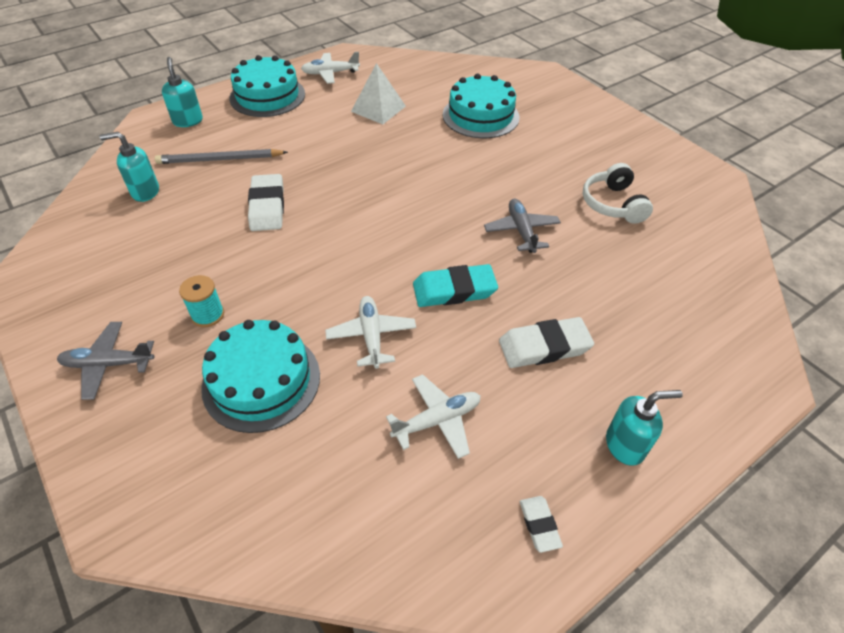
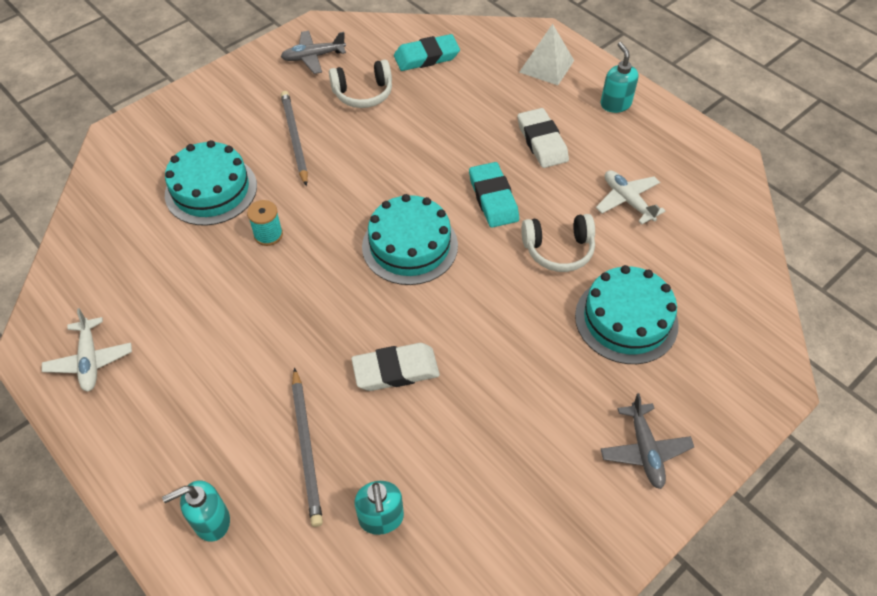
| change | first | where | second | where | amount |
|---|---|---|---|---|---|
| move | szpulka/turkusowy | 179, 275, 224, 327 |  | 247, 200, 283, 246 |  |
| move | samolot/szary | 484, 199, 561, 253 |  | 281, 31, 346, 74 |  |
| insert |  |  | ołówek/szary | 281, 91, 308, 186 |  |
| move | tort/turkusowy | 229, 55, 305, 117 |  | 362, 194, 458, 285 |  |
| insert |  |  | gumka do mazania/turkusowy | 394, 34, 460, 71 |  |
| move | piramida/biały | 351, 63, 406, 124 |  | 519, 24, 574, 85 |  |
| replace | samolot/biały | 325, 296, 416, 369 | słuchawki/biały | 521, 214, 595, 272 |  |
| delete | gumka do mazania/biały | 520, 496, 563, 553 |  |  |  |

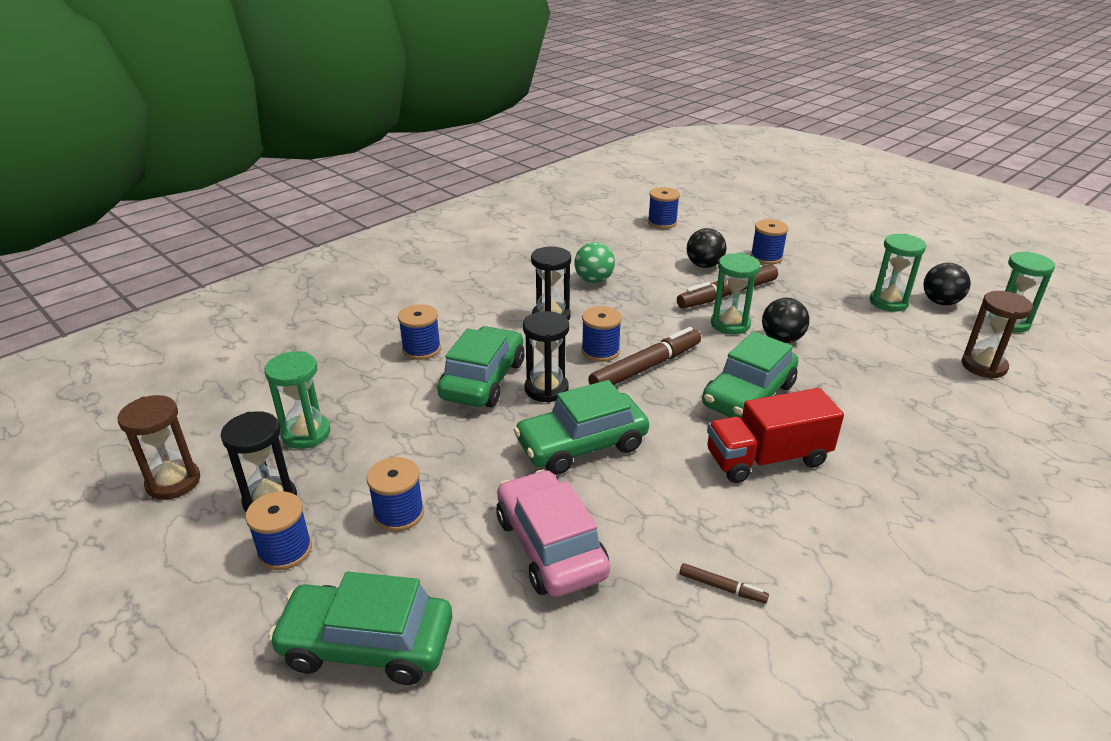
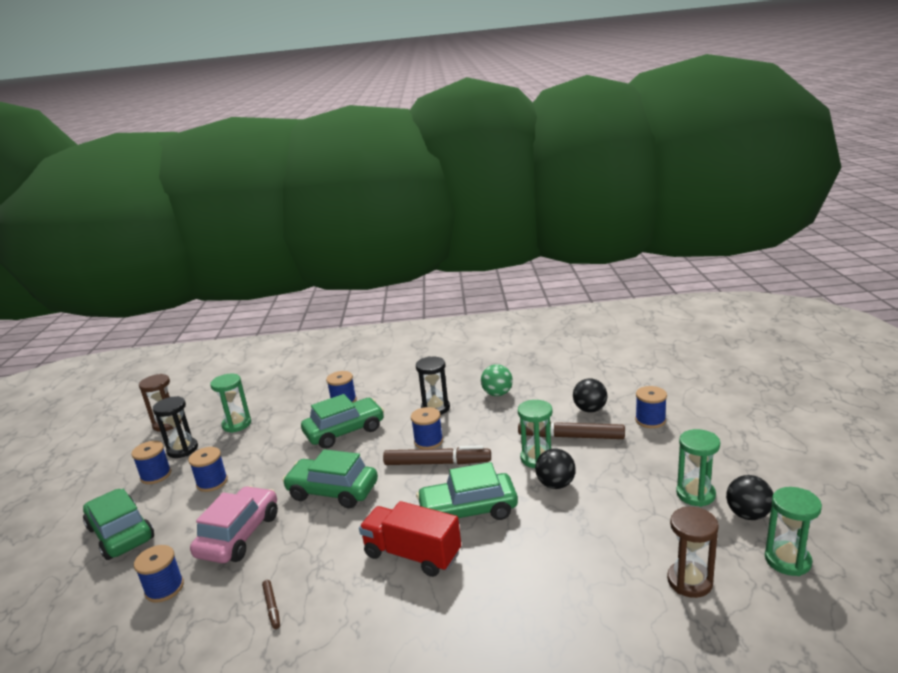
| change | first | where | second | where | amount |
|---|---|---|---|---|---|
| move | szpulka/niebieski | 648, 187, 680, 229 |  | 134, 545, 184, 603 |  |
| delete | klepsydra/czarny | 523, 311, 569, 403 |  |  |  |

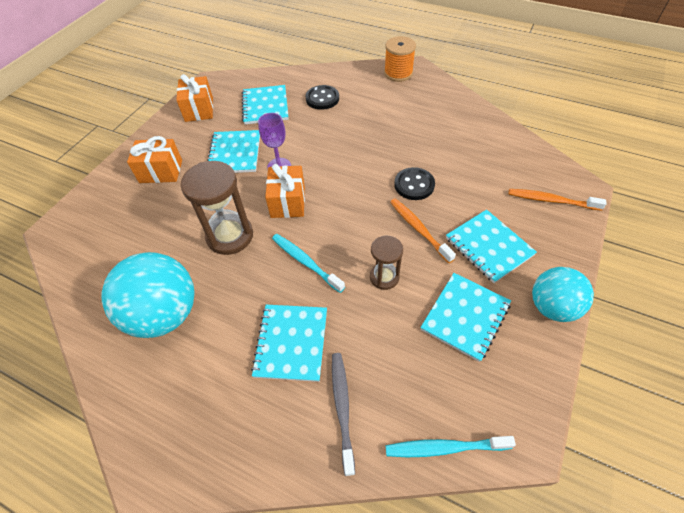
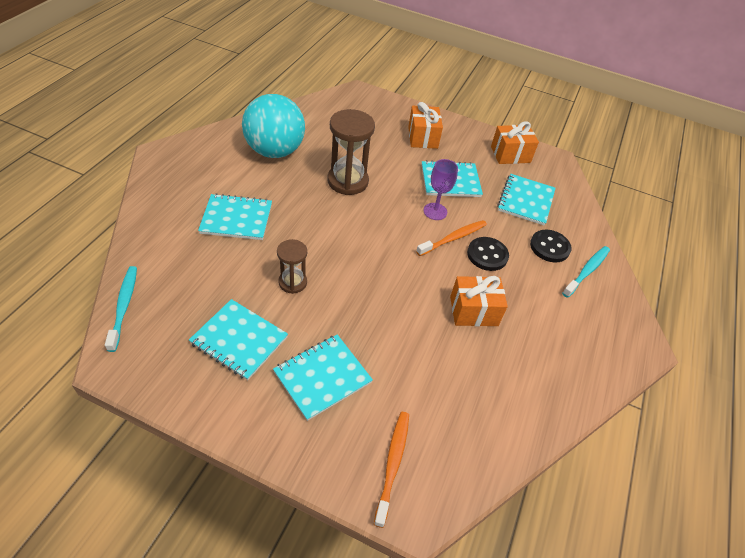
| change | first | where | second | where | amount |
|---|---|---|---|---|---|
| move | szczoteczka do zębów/pomarańczowy | 390, 198, 456, 263 |  | 416, 220, 487, 256 |  |
| move | prezent/pomarańczowy | 265, 164, 305, 218 |  | 450, 276, 508, 326 |  |
| move | guzik/czarny | 394, 167, 435, 200 |  | 467, 237, 509, 271 |  |
| rotate | zeszyt/turkusowy | 242, 85, 288, 124 |  | 497, 174, 556, 226 | 60 degrees counterclockwise |
| move | szczoteczka do zębów/turkusowy | 272, 234, 345, 293 |  | 562, 246, 610, 298 |  |
| delete | szczoteczka do zębów/szary | 332, 353, 355, 476 |  |  |  |
| delete | szpulka/pomarańczowy | 384, 36, 416, 82 |  |  |  |
| delete | piłka/turkusowy | 532, 267, 594, 322 |  |  |  |

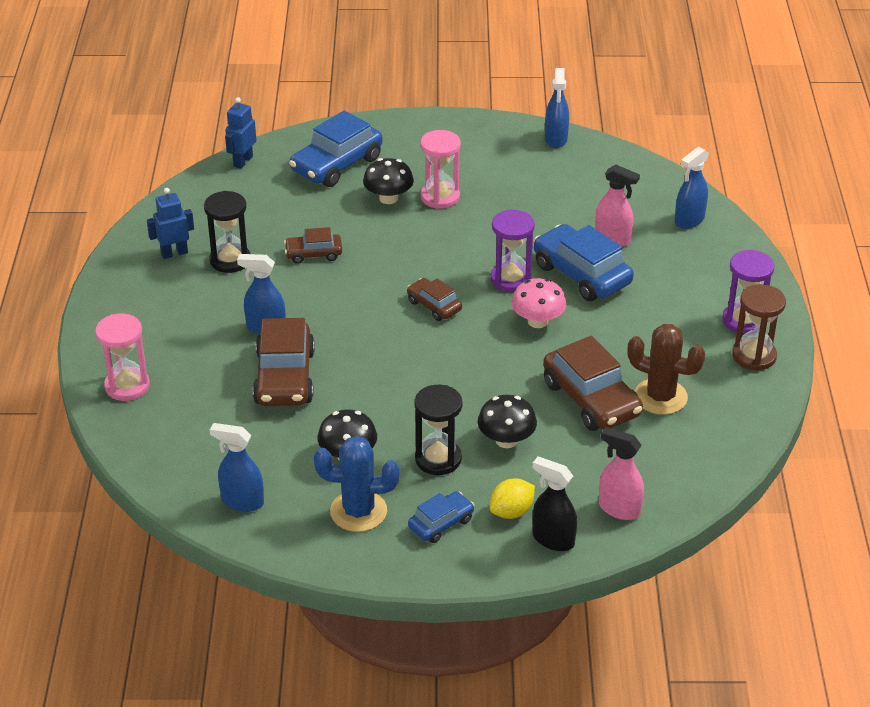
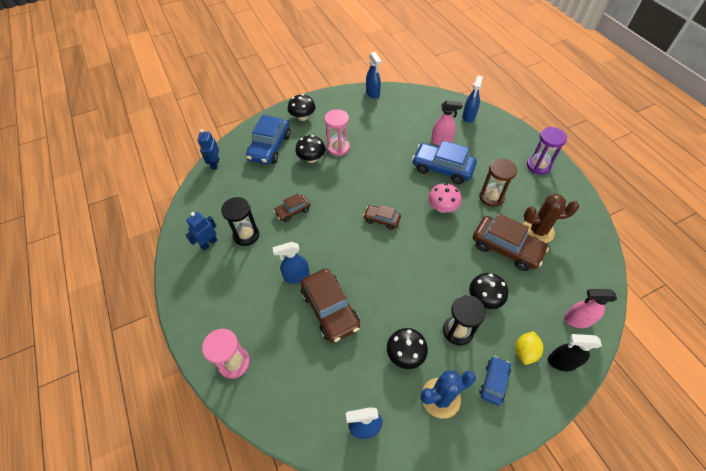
| change | first | where | second | where | amount |
|---|---|---|---|---|---|
| insert |  |  | grzyb/czarny | 288, 94, 315, 121 |  |
| move | klepsydra/brązowy | 732, 284, 786, 371 |  | 479, 158, 517, 207 |  |
| delete | klepsydra/fioletowy | 490, 209, 535, 292 |  |  |  |

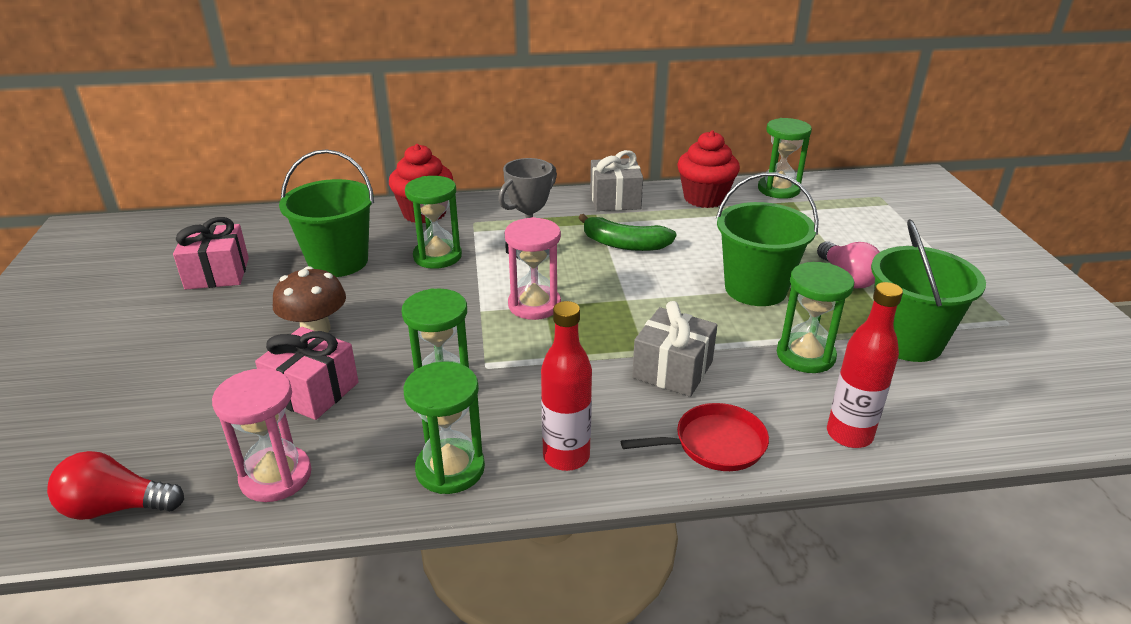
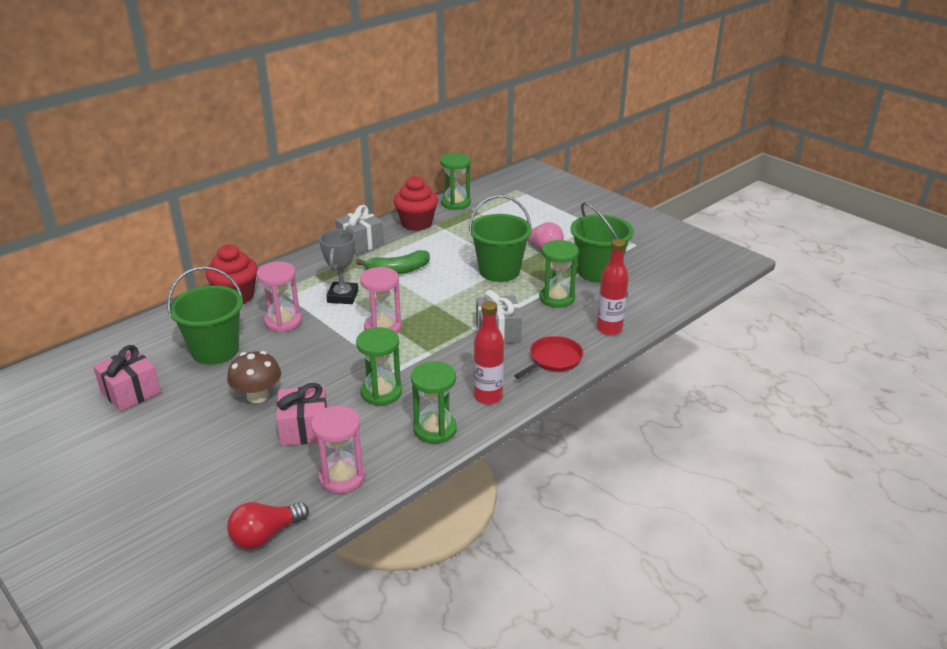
| change | first | where | second | where | amount |
|---|---|---|---|---|---|
| recolor | klepsydra/zielony | 405, 176, 462, 269 | klepsydra/różowy | 257, 261, 302, 332 |  |

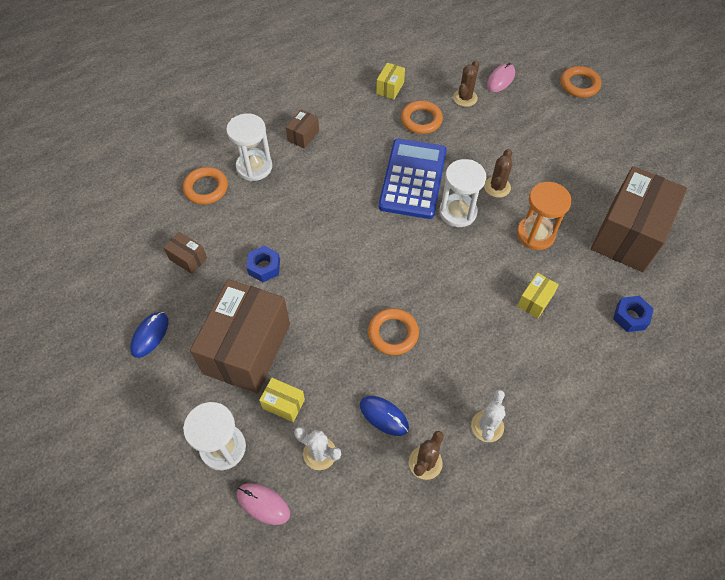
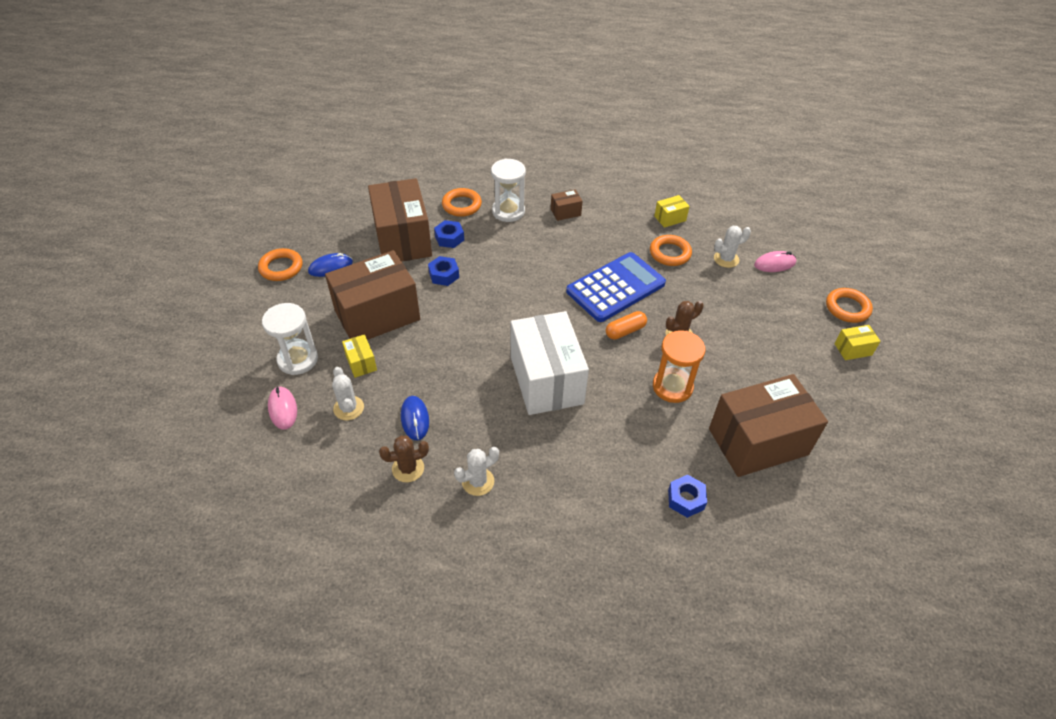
| change | first | where | second | where | amount |
|---|---|---|---|---|---|
| move | pierścień/pomarańczowy | 368, 308, 419, 355 |  | 258, 248, 303, 281 |  |
| resize | pudełko/brązowy | 164, 232, 207, 274 |  | 368, 178, 432, 262 | x2.41 |
| insert |  |  | nakrętka/niebieski | 434, 220, 464, 248 |  |
| insert |  |  | pudełko/biały | 511, 311, 589, 415 |  |
| replace | klepsydra/biały | 439, 159, 486, 227 | kapsułka/pomarańczowy | 606, 311, 647, 339 |  |
| recolor | kaktus/brązowy | 453, 60, 479, 107 | kaktus/biały | 714, 226, 751, 268 |  |
| move | pudełko/żółty | 517, 273, 559, 318 |  | 834, 325, 881, 360 |  |

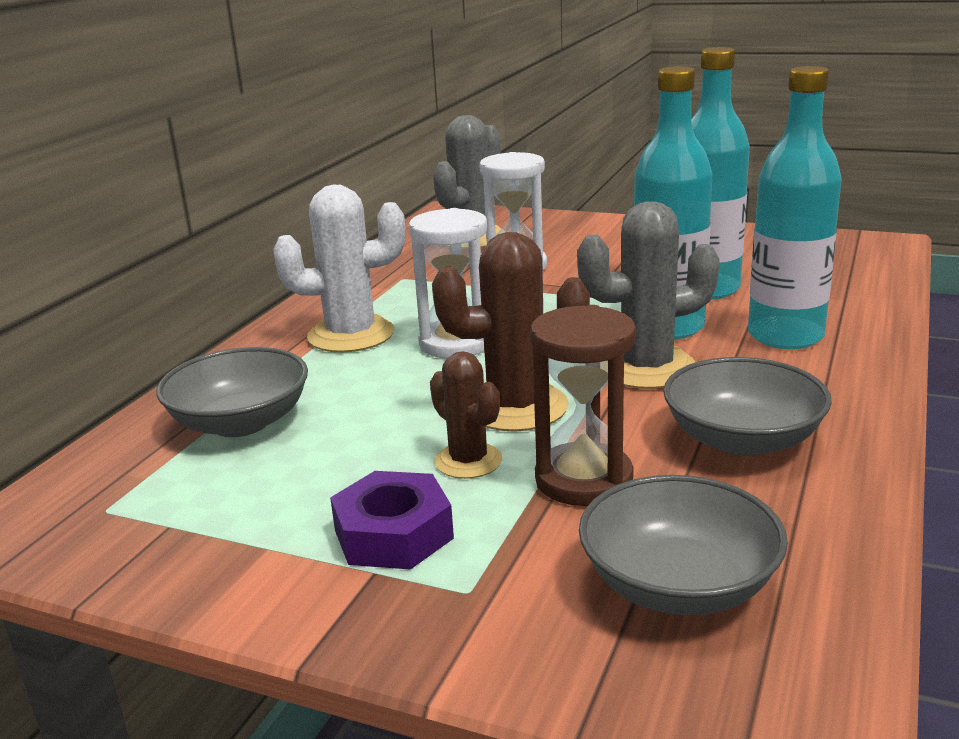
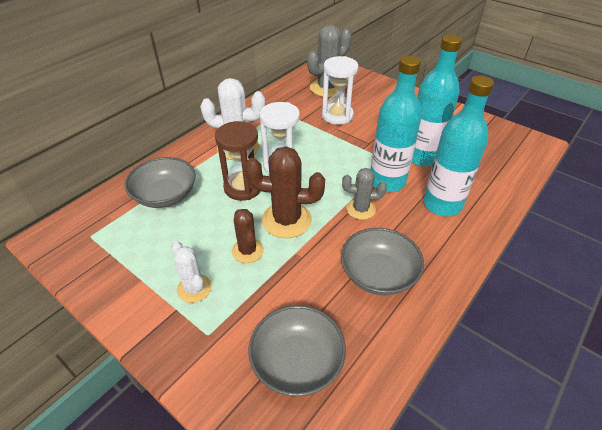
| change | first | where | second | where | amount |
|---|---|---|---|---|---|
| replace | nakrętka/fioletowy | 330, 471, 454, 570 | kaktus/biały | 171, 241, 212, 303 |  |
| move | klepsydra/brązowy | 530, 305, 636, 506 |  | 215, 121, 261, 201 |  |
| resize | kaktus/szary | 577, 201, 720, 389 |  | 342, 168, 387, 220 | x0.60 |

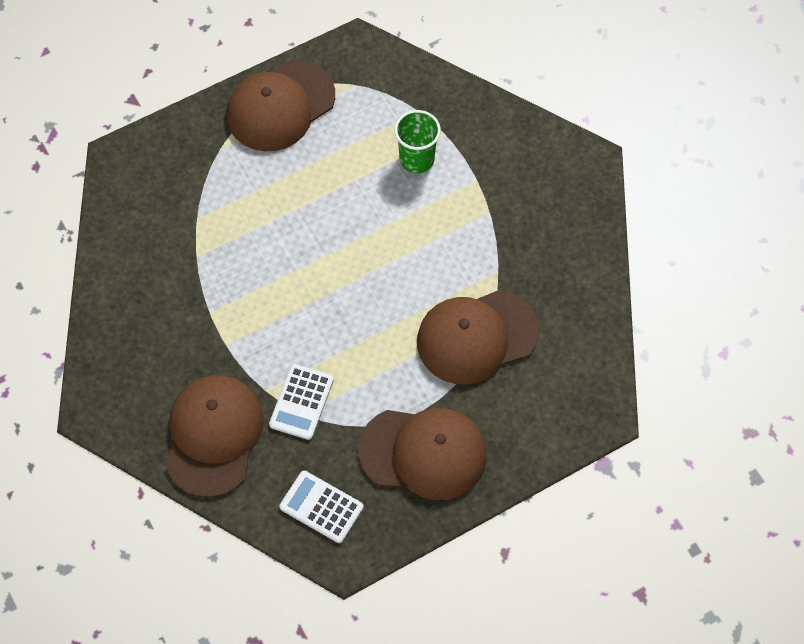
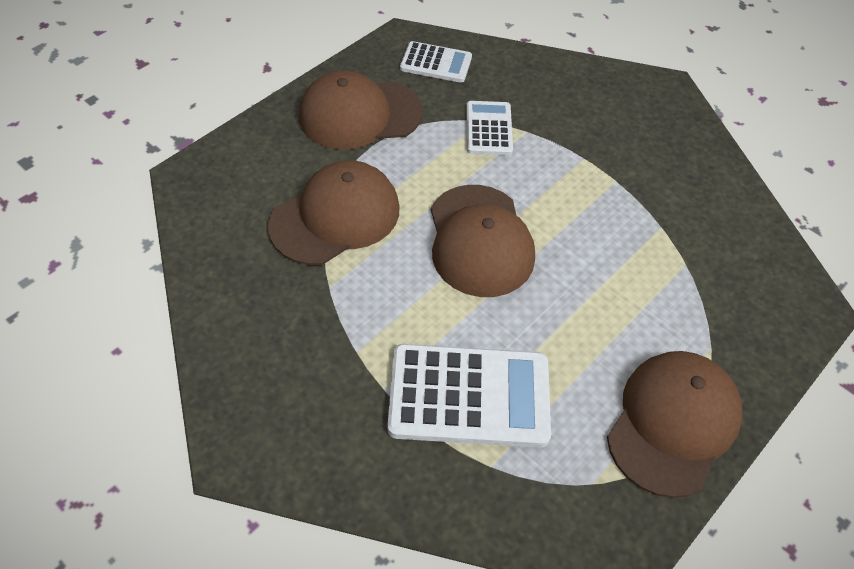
| change | first | where | second | where | amount |
|---|---|---|---|---|---|
| replace | szklanka/zielony | 394, 110, 441, 173 | kalkulator/biały | 388, 344, 551, 448 |  |
| move | czapka/brązowy | 166, 375, 264, 497 |  | 431, 185, 535, 297 |  |

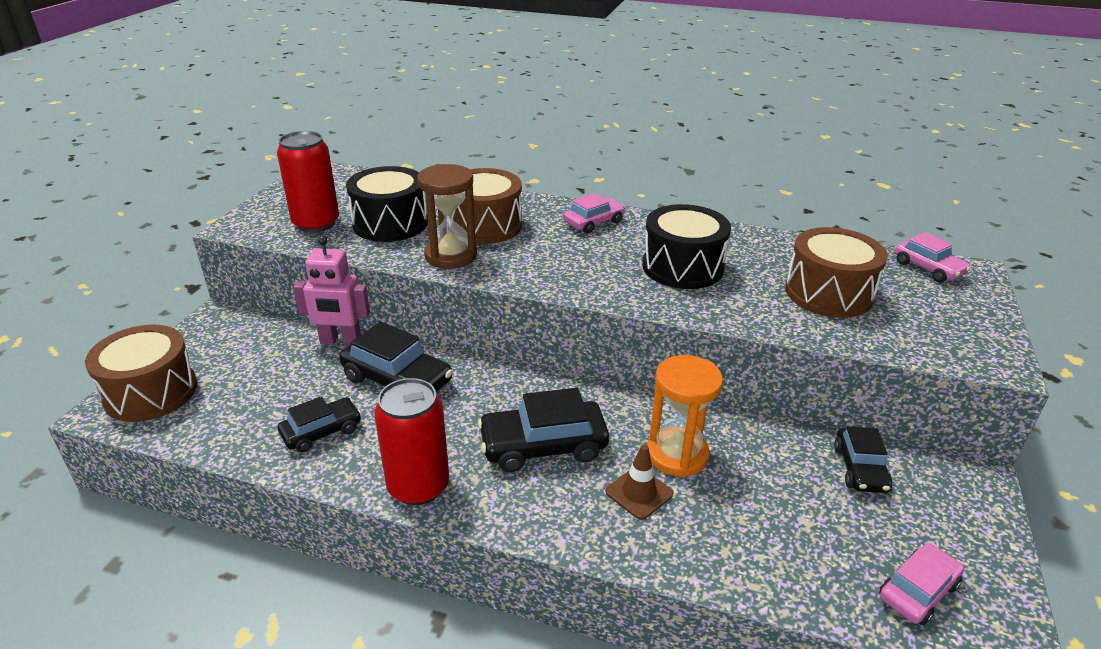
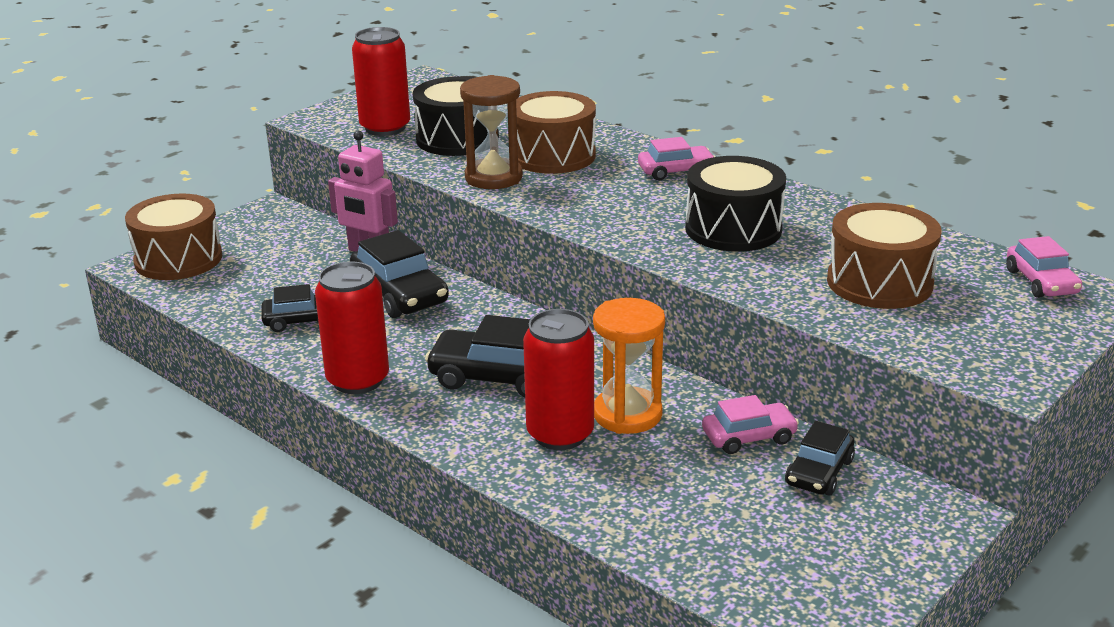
| change | first | where | second | where | amount |
|---|---|---|---|---|---|
| replace | pachołek/brązowy | 606, 444, 673, 520 | puszka/czerwony | 523, 309, 594, 450 |  |
| move | samochód/różowy | 879, 543, 964, 625 |  | 702, 395, 799, 454 |  |

